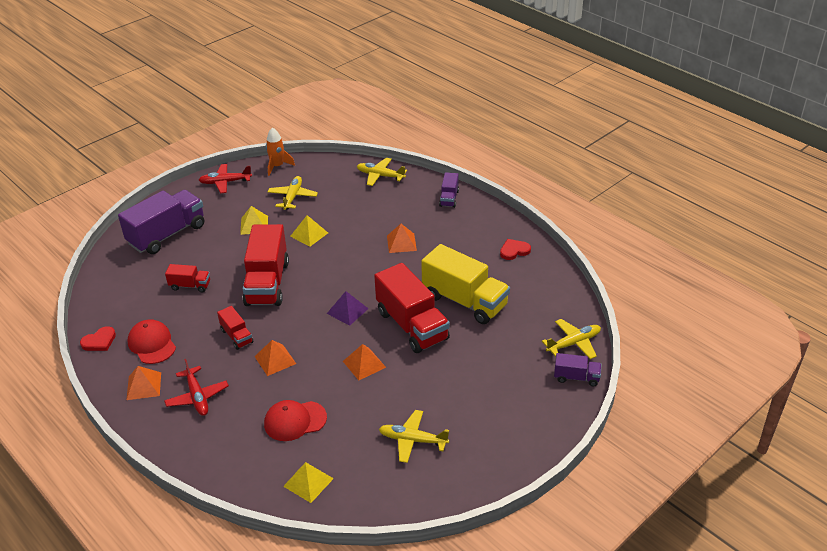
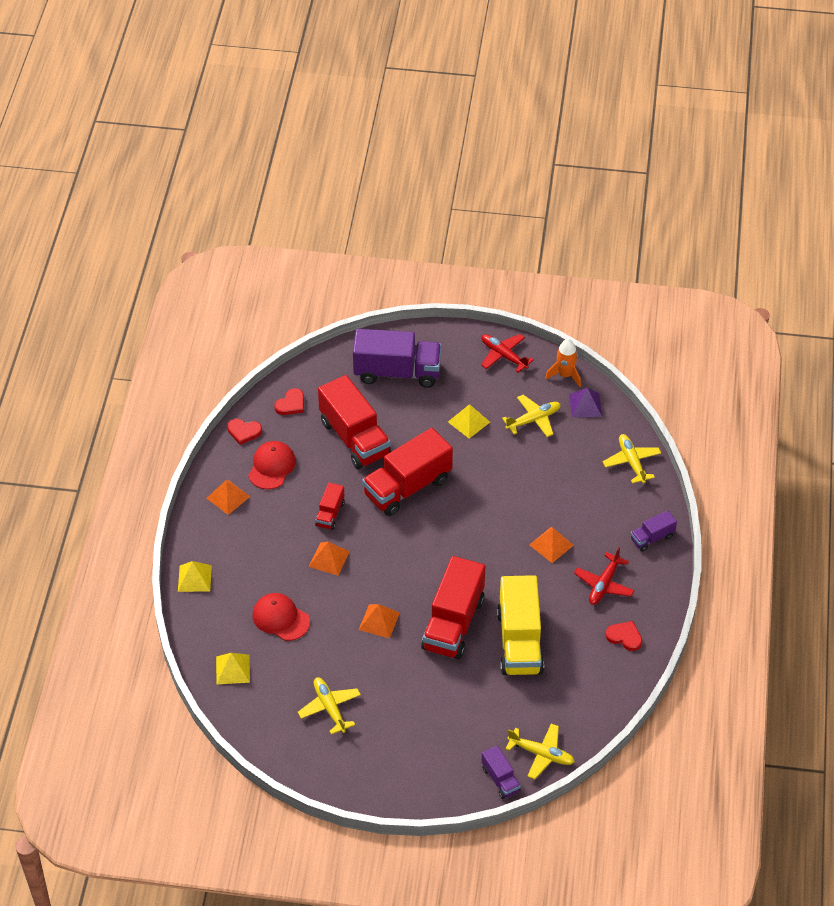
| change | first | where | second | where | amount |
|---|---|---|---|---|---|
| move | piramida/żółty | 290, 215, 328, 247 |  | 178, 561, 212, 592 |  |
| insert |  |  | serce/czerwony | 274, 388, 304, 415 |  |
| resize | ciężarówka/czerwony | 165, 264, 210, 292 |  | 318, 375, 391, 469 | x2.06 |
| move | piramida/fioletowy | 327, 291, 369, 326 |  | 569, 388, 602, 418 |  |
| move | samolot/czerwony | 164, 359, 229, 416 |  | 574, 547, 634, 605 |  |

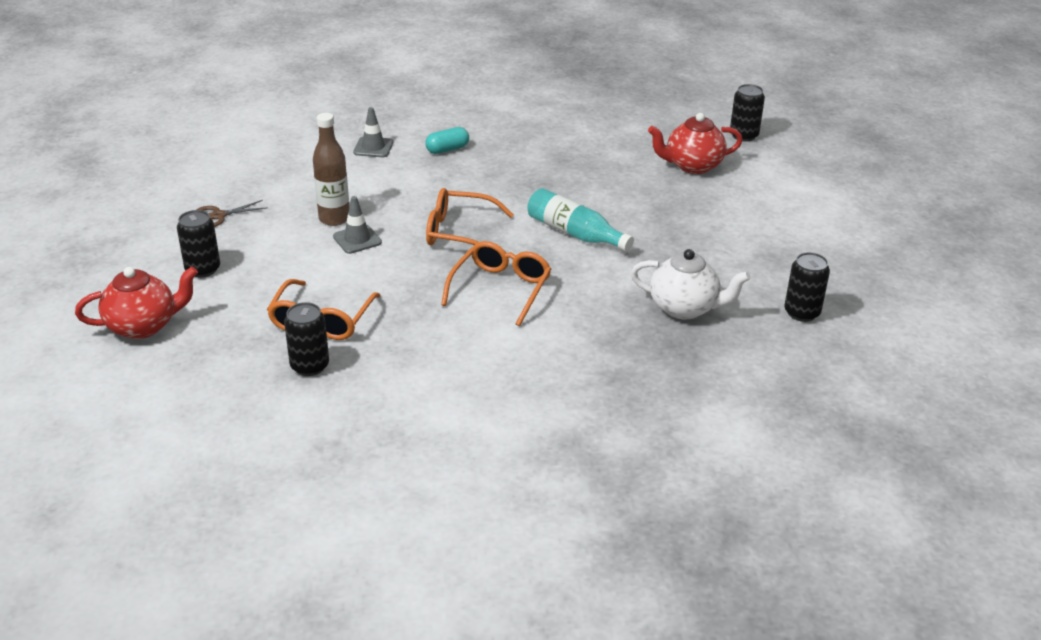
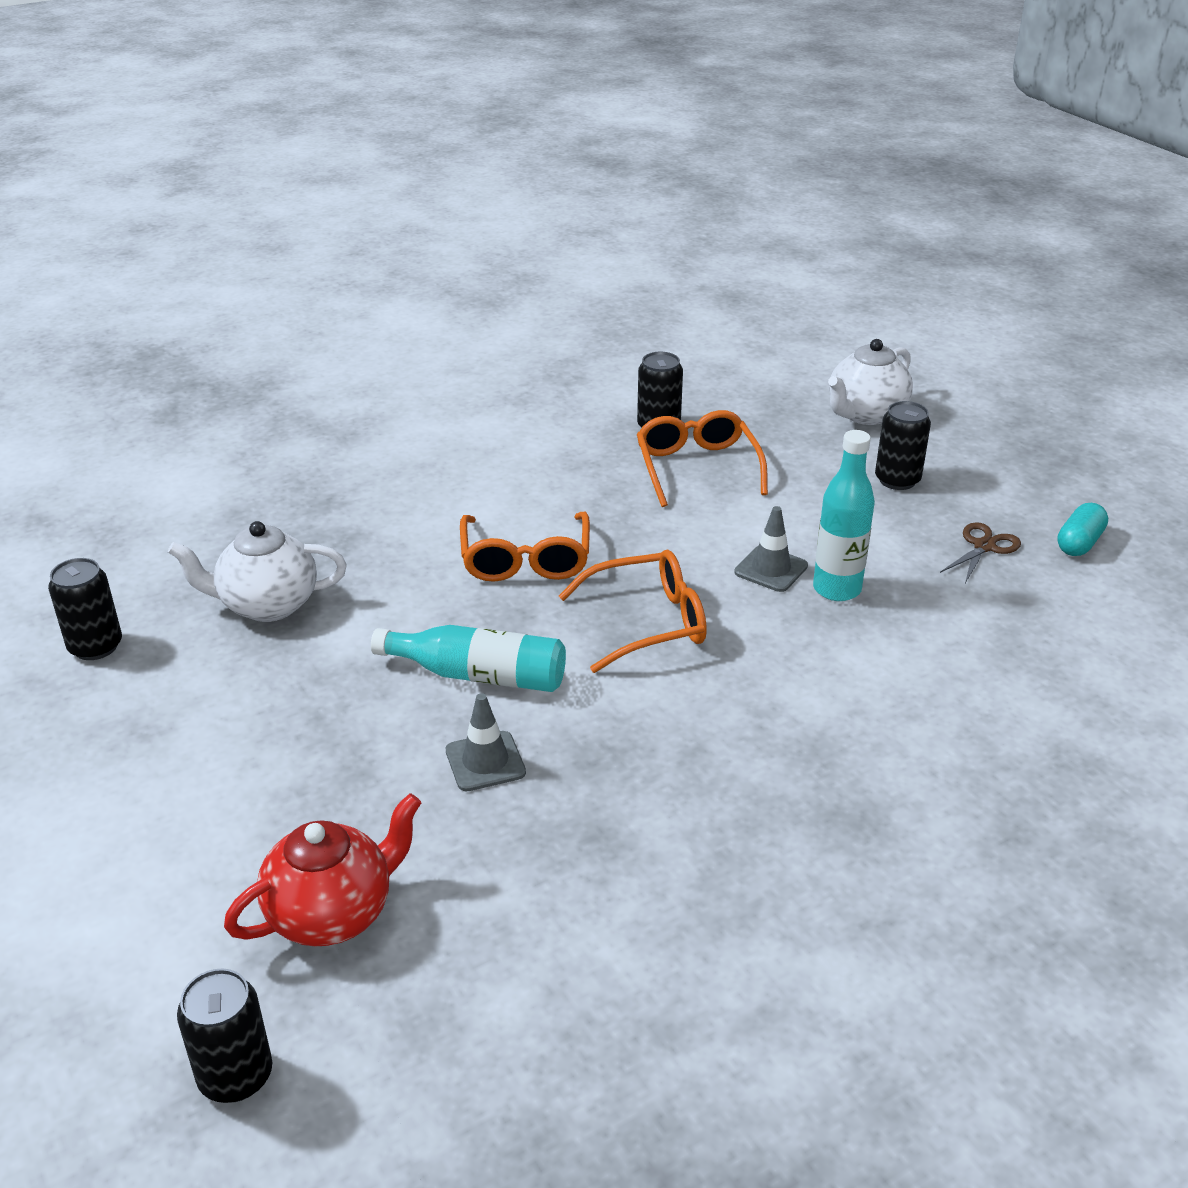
| change | first | where | second | where | amount |
|---|---|---|---|---|---|
| move | pachołek/szary | 353, 107, 393, 157 |  | 446, 693, 526, 791 |  |
| recolor | butelka/brązowy | 313, 113, 349, 226 | butelka/turkusowy | 813, 430, 875, 601 |  |
| recolor | imbryk/czerwony | 75, 266, 198, 339 | imbryk/biały | 828, 339, 913, 425 |  |
| move | kapsułka/turkusowy | 425, 127, 469, 154 |  | 1057, 503, 1108, 556 |  |

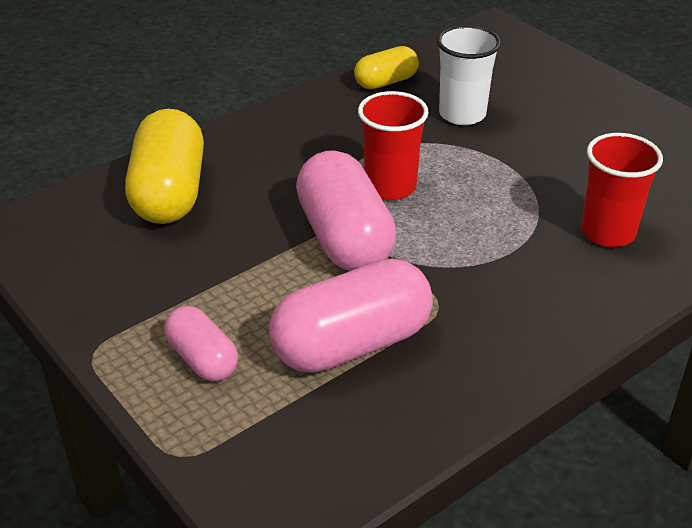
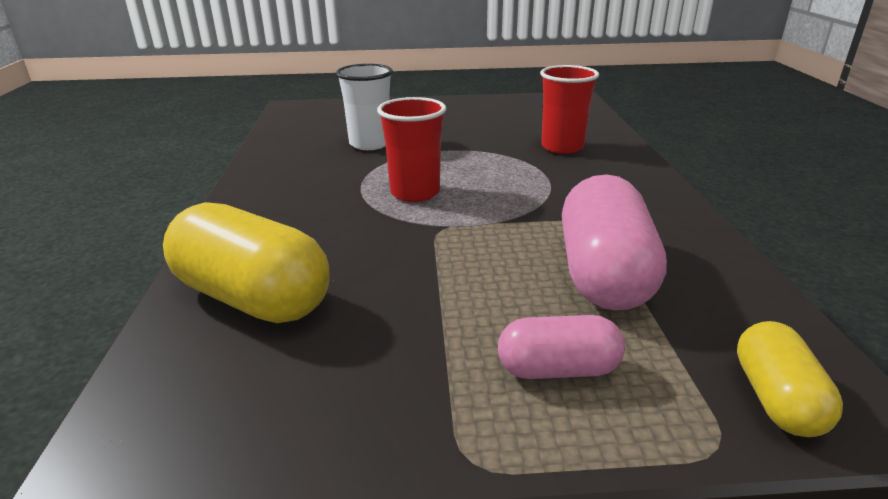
| change | first | where | second | where | amount |
|---|---|---|---|---|---|
| move | kapsułka/żółty | 354, 46, 419, 89 |  | 737, 321, 843, 437 |  |
| delete | kapsułka/różowy | 296, 150, 396, 271 |  |  |  |

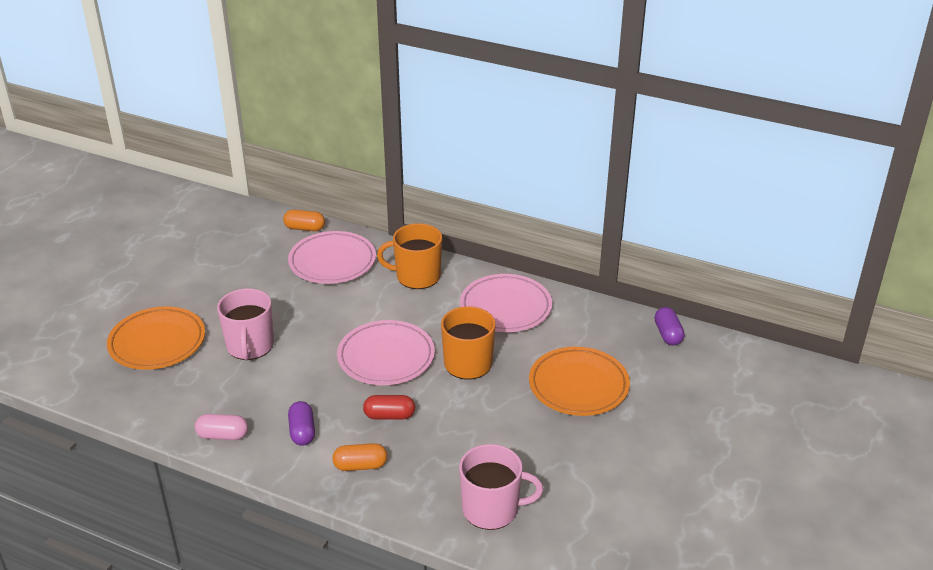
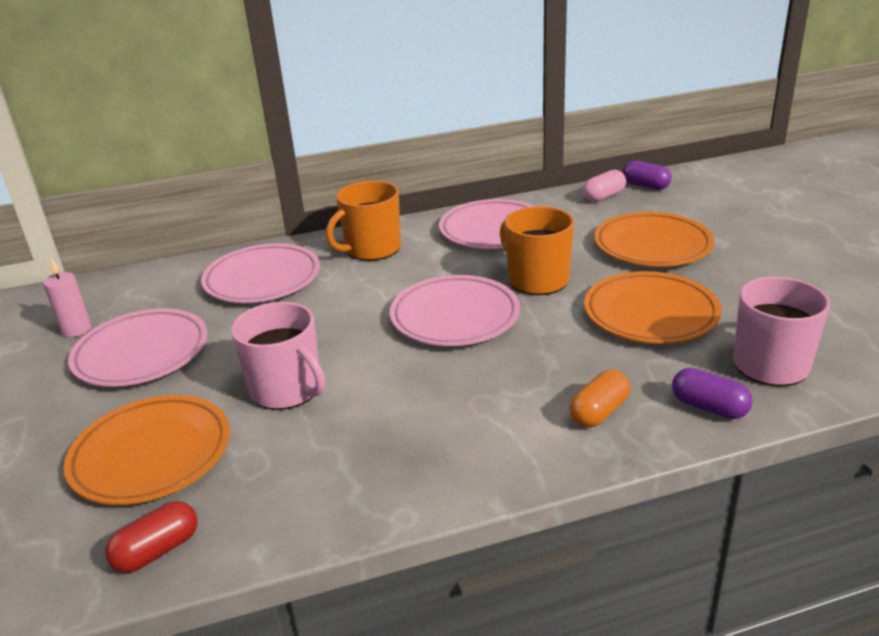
| change | first | where | second | where | amount |
|---|---|---|---|---|---|
| insert |  |  | świeca/różowy | 43, 258, 91, 337 |  |
| insert |  |  | talerz/różowy | 68, 308, 208, 387 |  |
| move | kapsułka/czerwony | 363, 395, 415, 420 |  | 105, 501, 198, 573 |  |
| move | kapsułka/różowy | 195, 414, 248, 440 |  | 583, 170, 626, 202 |  |
| insert |  |  | talerz/pomarańczowy | 584, 271, 722, 344 |  |
| move | kapsułka/fioletowy | 288, 401, 315, 446 |  | 672, 368, 753, 419 |  |
| delete | kapsułka/pomarańczowy | 283, 210, 325, 231 |  |  |  |

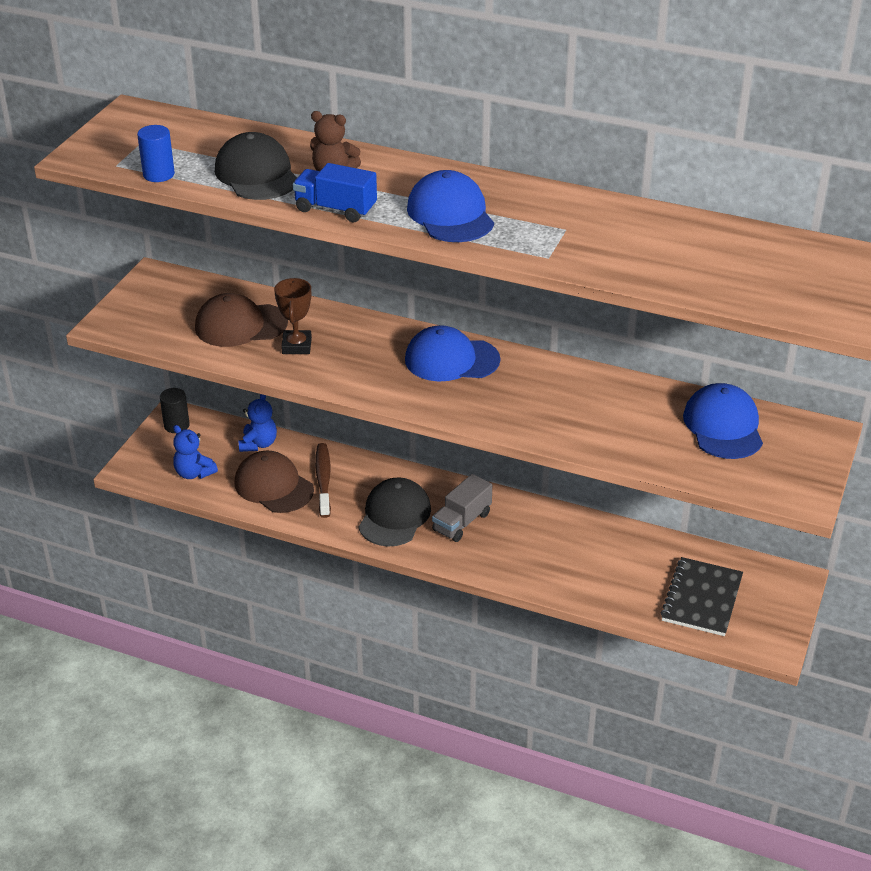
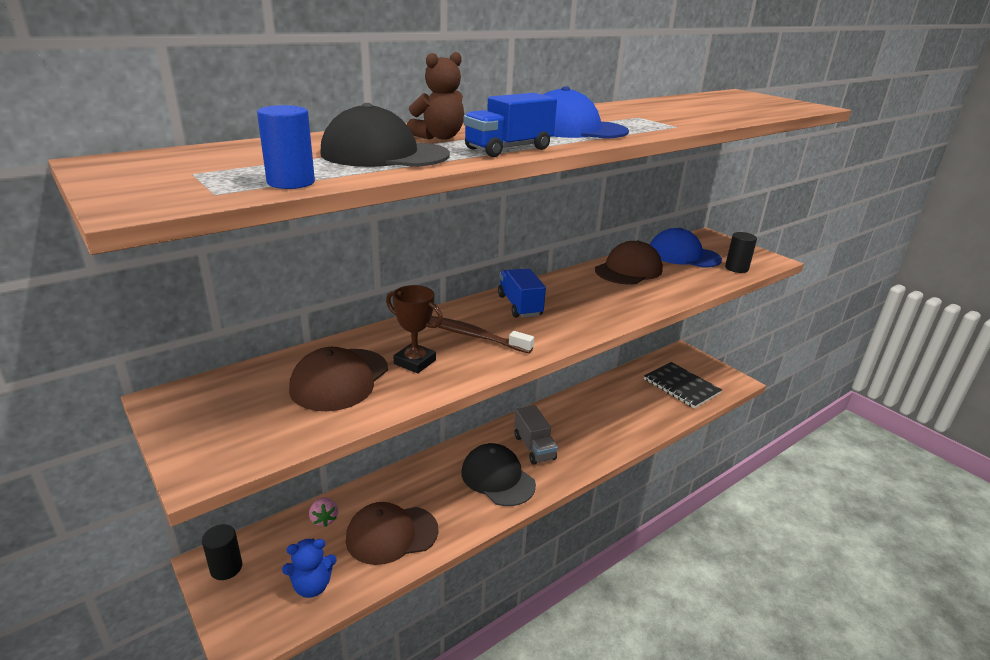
| change | first | where | second | where | amount |
|---|---|---|---|---|---|
| replace | miś/niebieski | 239, 394, 277, 452 | truskawka/różowy | 309, 497, 338, 527 |  |
| move | szczoteczka do zębów/brązowy | 315, 443, 331, 518 |  | 429, 316, 534, 353 |  |
| replace | czapka/niebieski | 405, 325, 500, 381 | ciężarówka/niebieski | 498, 269, 546, 318 |  |
| insert |  |  | czapka/brązowy | 595, 240, 663, 285 |  |
| insert |  |  | walec/czarny | 725, 232, 757, 273 |  |

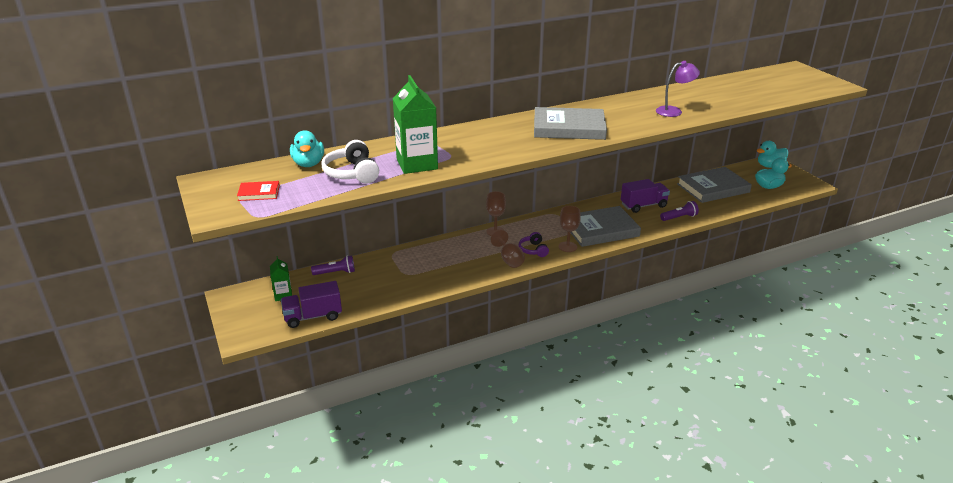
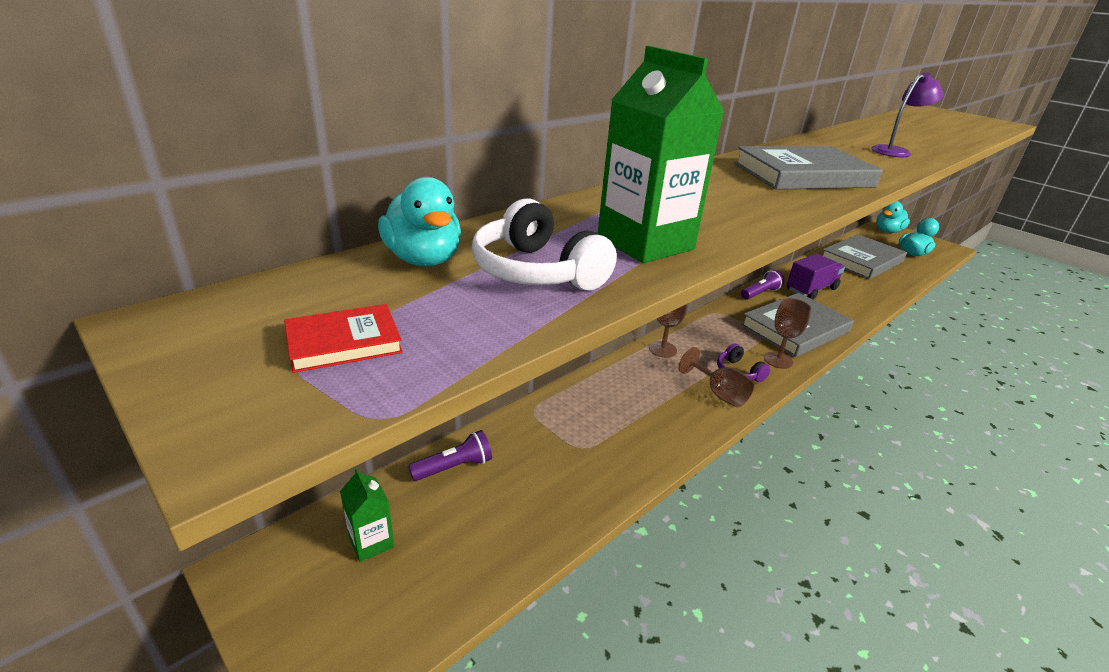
| change | first | where | second | where | amount |
|---|---|---|---|---|---|
| move | latarka/fioletowy | 660, 201, 699, 221 |  | 741, 270, 784, 300 |  |
| delete | ciężarówka/fioletowy | 281, 281, 342, 328 |  |  |  |

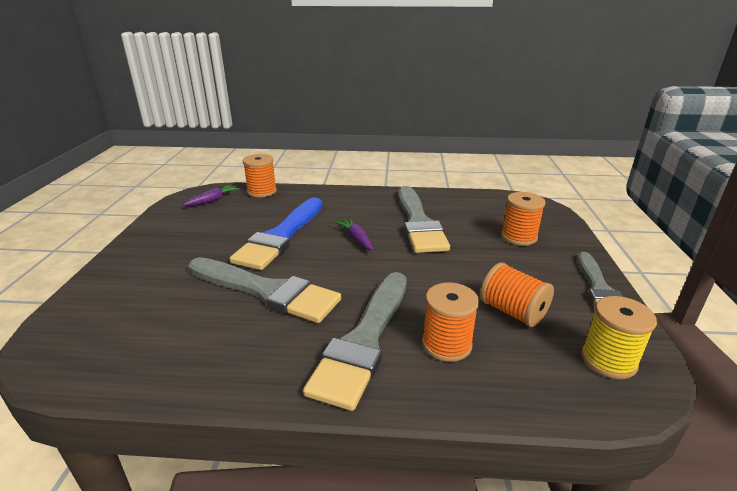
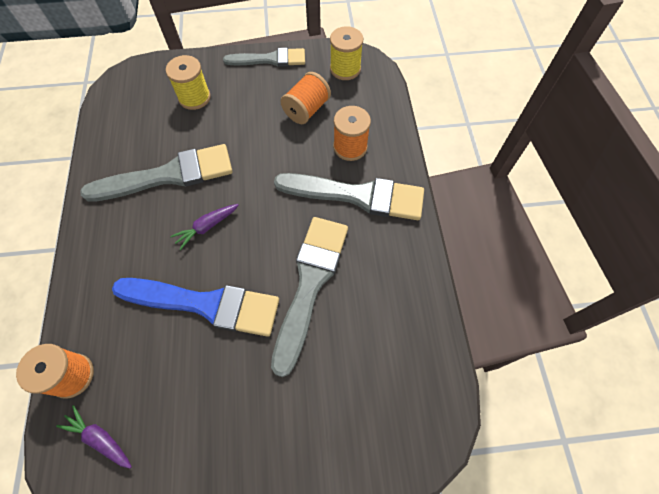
| change | first | where | second | where | amount |
|---|---|---|---|---|---|
| recolor | szpulka/pomarańczowy | 501, 192, 546, 246 | szpulka/żółty | 166, 55, 211, 110 |  |

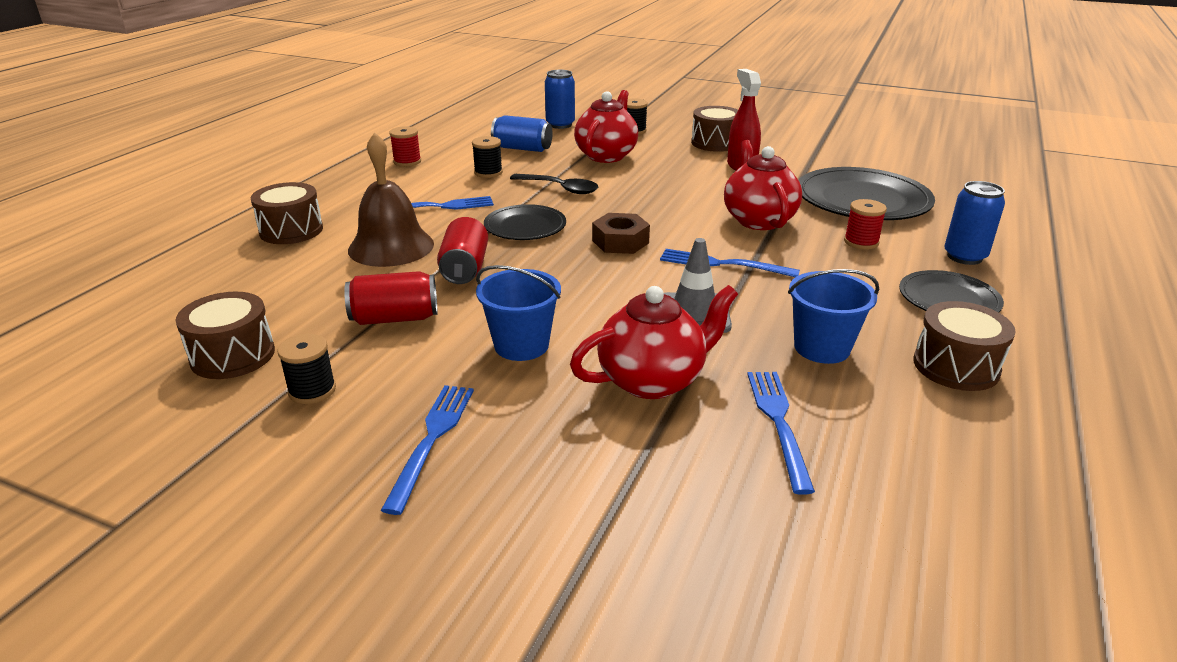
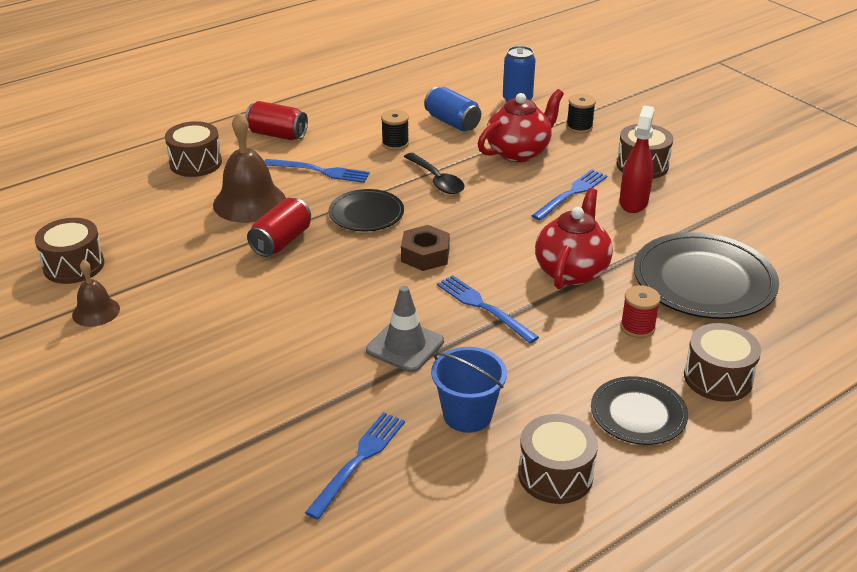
| change | first | where | second | where | amount |
|---|---|---|---|---|---|
| replace | szpulka/czarny | 277, 334, 336, 404 | dzwonek/brązowy | 72, 260, 120, 327 |  |
| move | puszka/czerwony | 344, 271, 438, 325 |  | 245, 101, 308, 140 |  |
| move | widelec/niebieski | 381, 385, 474, 515 |  | 531, 169, 607, 221 |  |
| replace | puszka/niebieski | 944, 181, 1005, 265 | bęben/brązowy | 684, 323, 761, 402 |  |
| delete | szpulka/czerwony | 389, 126, 421, 167 |  |  |  |
| delete | wiadro/niebieski | 476, 265, 561, 361 |  |  |  |
| delete | imbryk/czerwony | 570, 285, 738, 399 |  |  |  |

